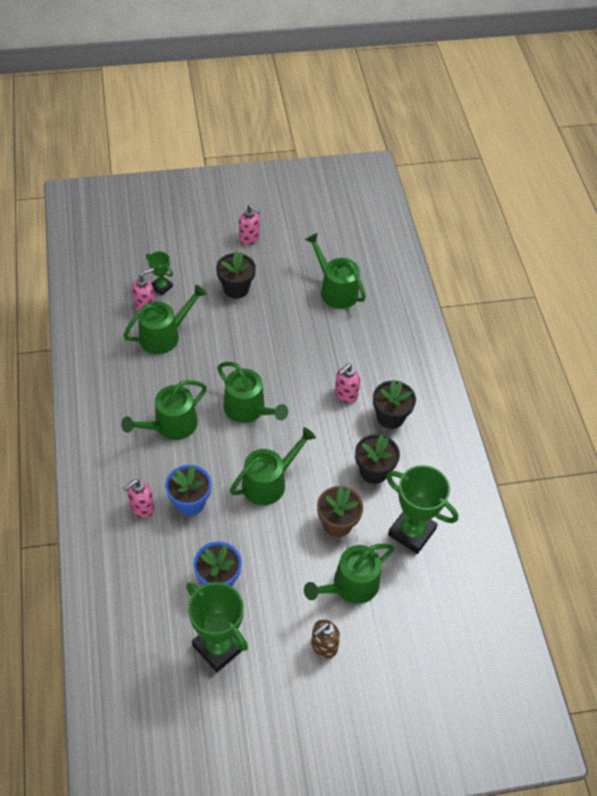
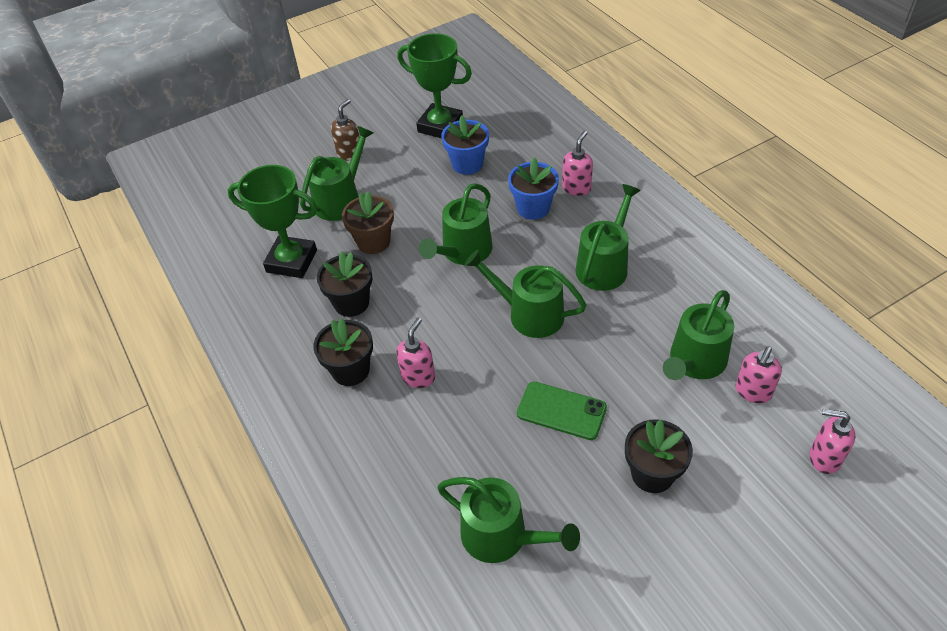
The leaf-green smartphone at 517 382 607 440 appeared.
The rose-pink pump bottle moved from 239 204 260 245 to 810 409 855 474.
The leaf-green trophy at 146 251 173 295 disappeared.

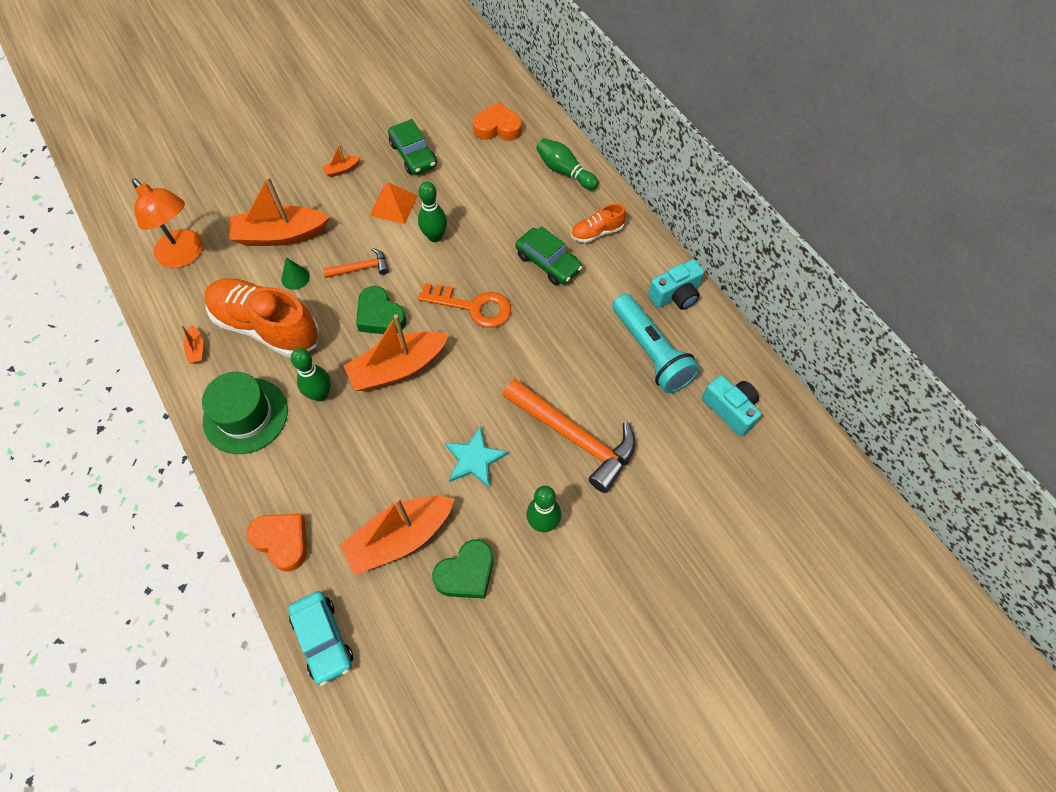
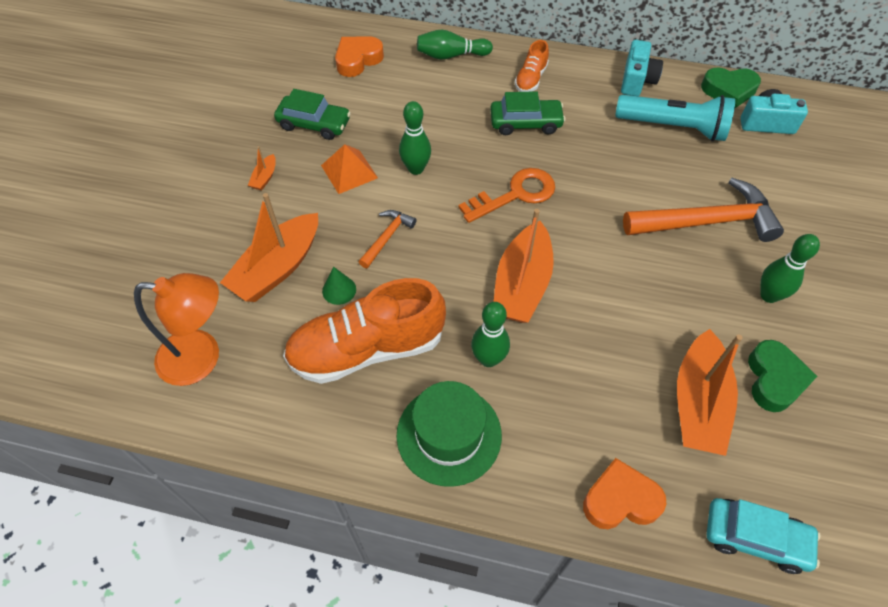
The leaf-green heart moved from 356 286 406 334 to 701 67 761 108.
The orange-coloured toy boat at 181 325 203 363 disappeared.
The teal five-pointed star at 445 426 508 487 disappeared.

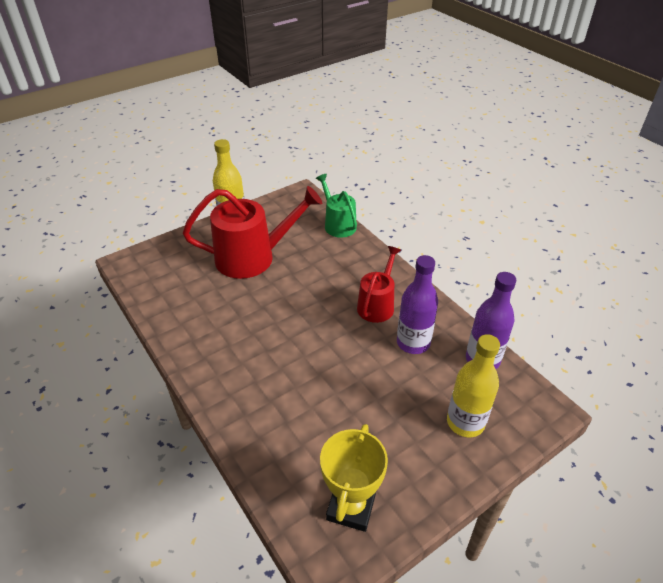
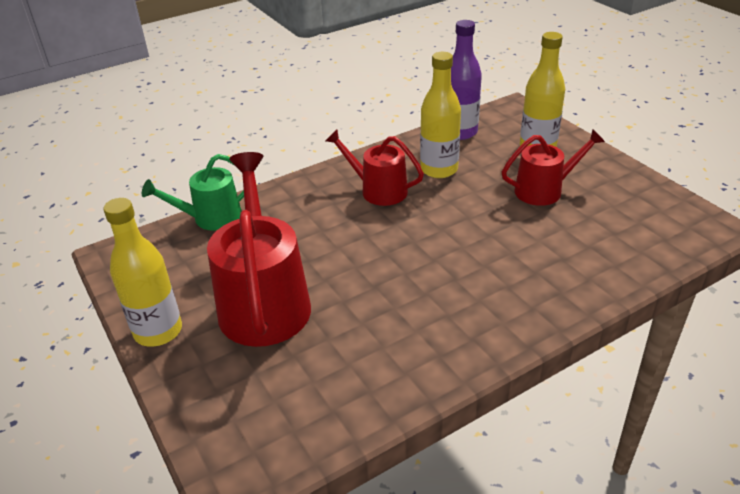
The royal purple flask at 397 255 438 354 became the bright yellow flask at 420 52 461 178.
The scarlet watering can at 502 129 605 206 appeared.
The bright yellow trophy at 320 424 388 532 disappeared.

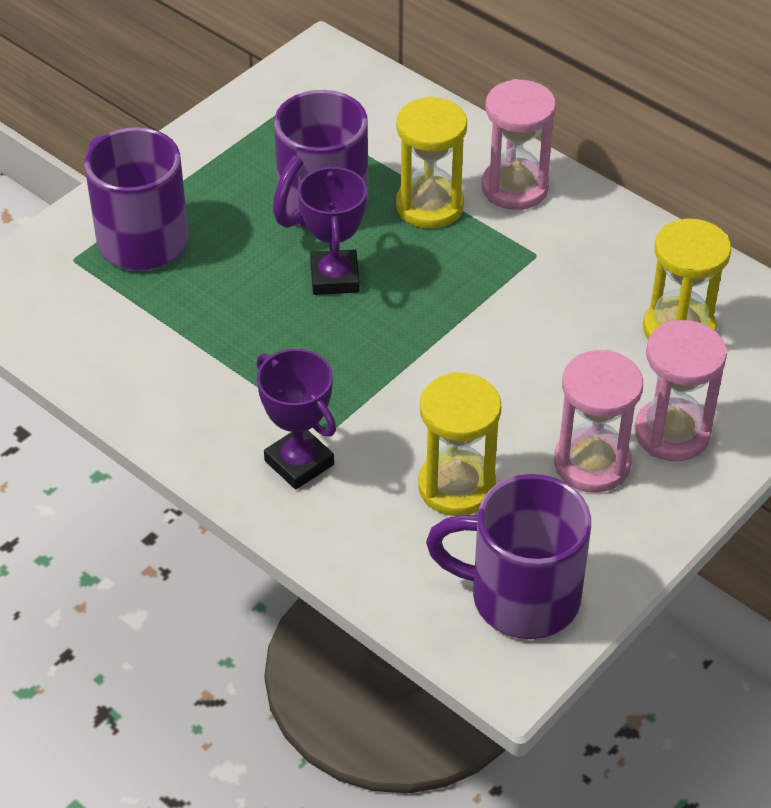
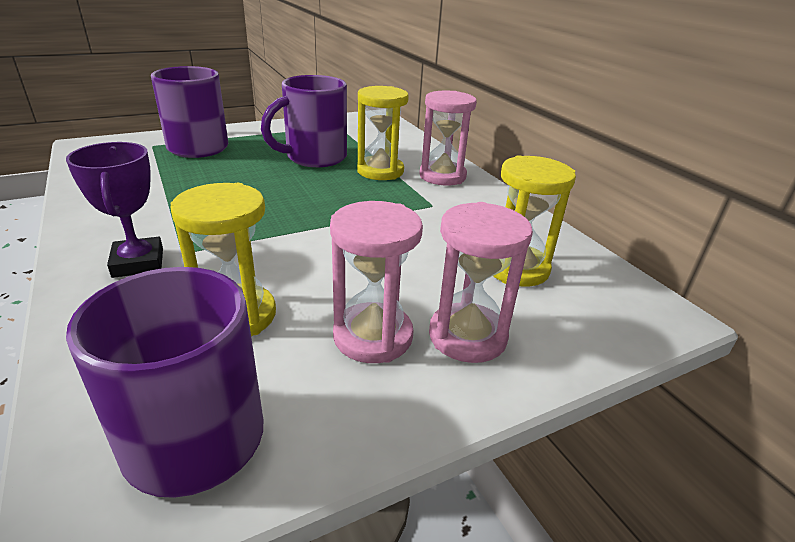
The royal purple trophy at 298 165 367 295 disappeared.

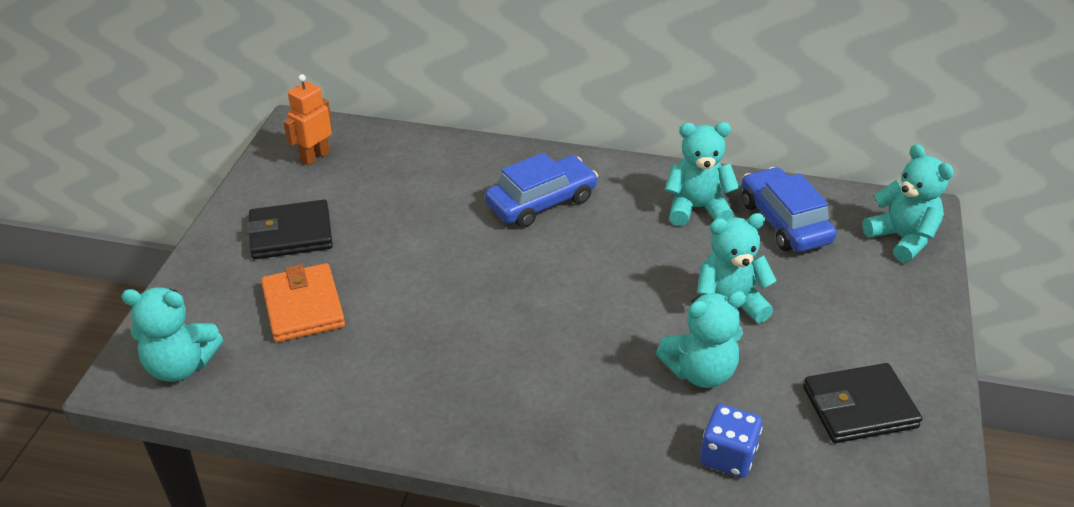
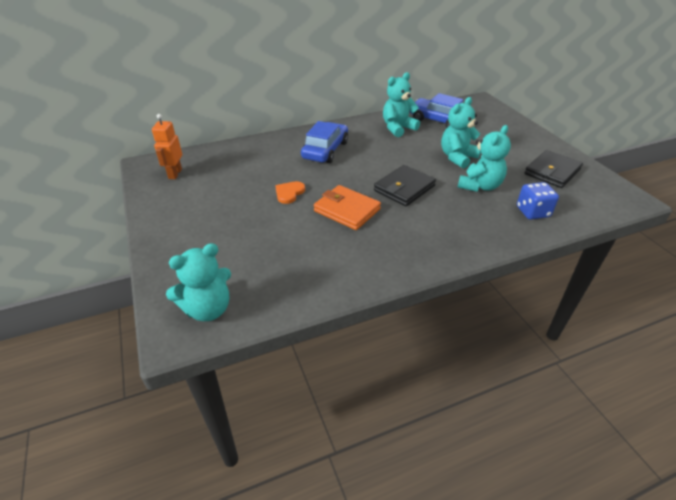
The orange-coloured heart at 275 181 305 204 appeared.
The orange-coloured card wallet moved from 261 263 345 342 to 314 185 381 230.
The ebony card wallet moved from 246 200 333 259 to 374 165 436 206.
The teal stuffed bear at 862 144 954 263 disappeared.

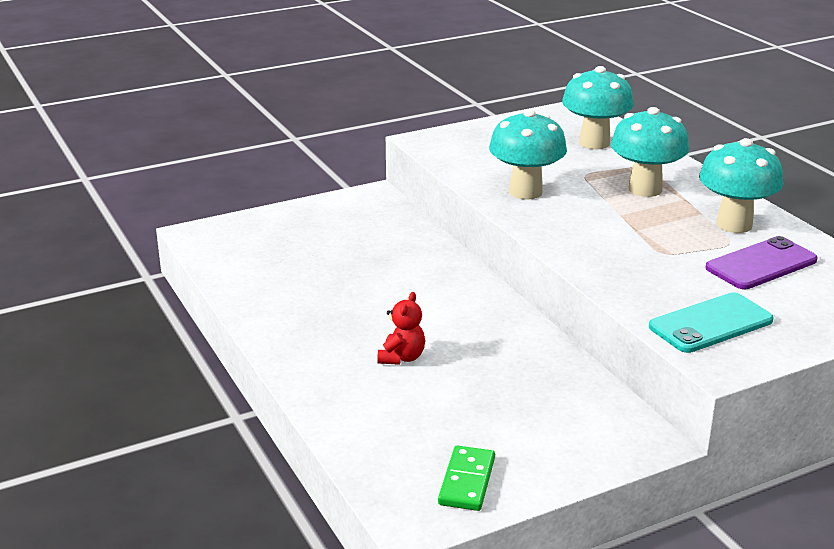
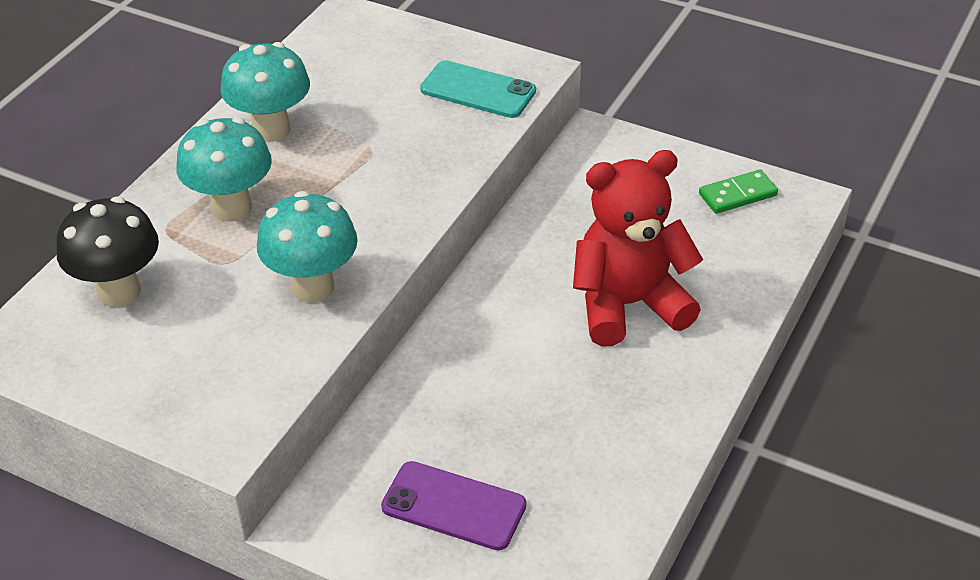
The teal fungus at 562 66 634 150 became the ebony fungus at 56 196 159 307.
The royal purple smartphone moved from 705 236 818 289 to 381 461 526 551.
The scarlet stuffed bear at 377 292 425 365 changed to 2.39 times the size.

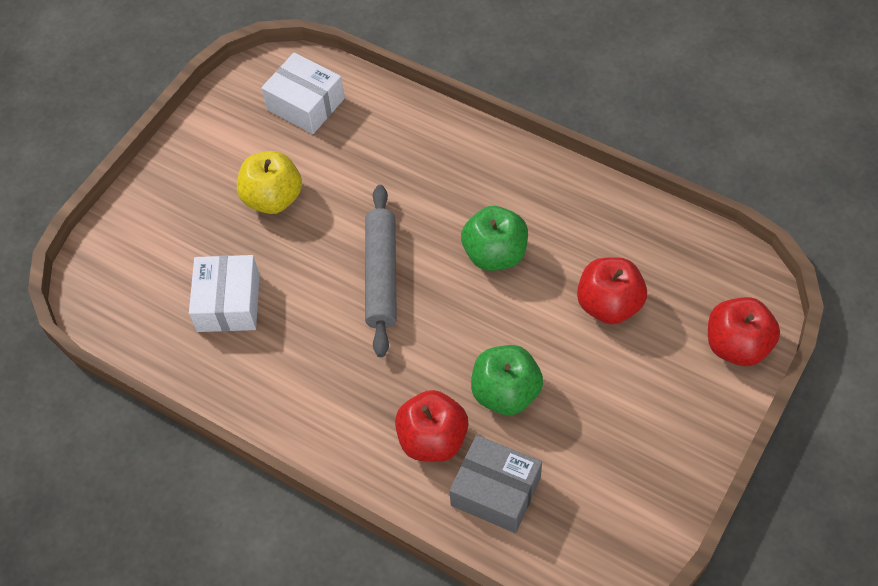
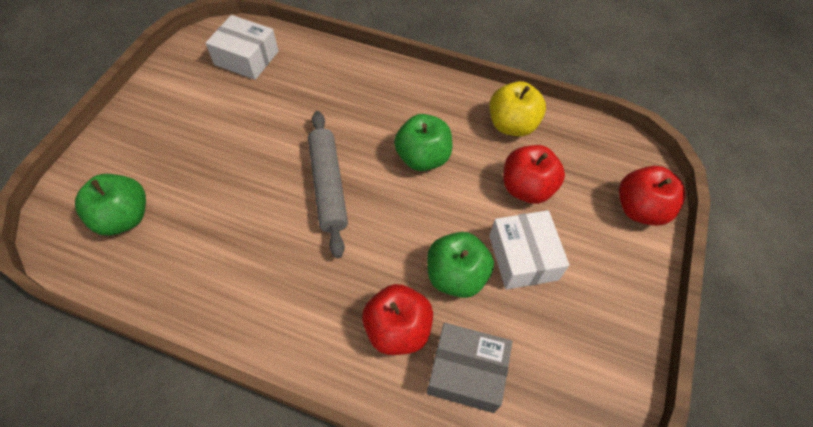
The leaf-green apple at 75 174 146 235 appeared.
The bright yellow apple moved from 237 151 302 214 to 489 81 546 137.
The pure white parcel moved from 189 255 260 332 to 489 210 569 290.

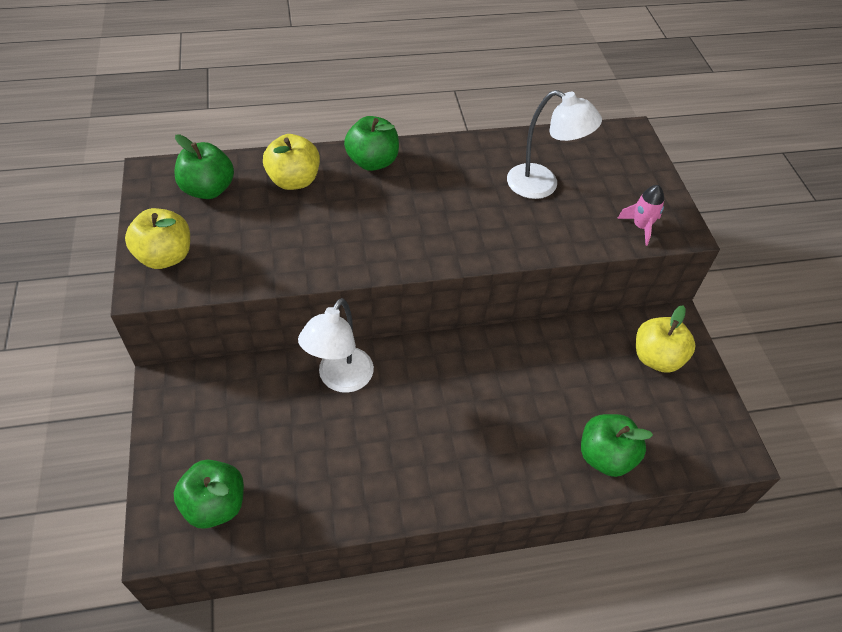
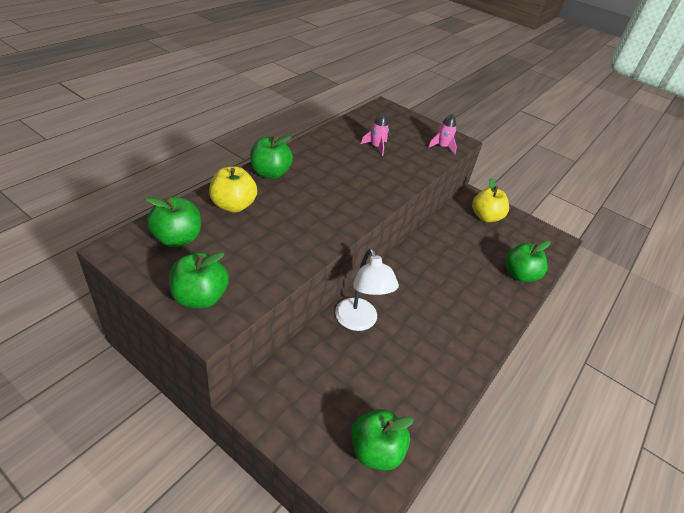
The bright yellow apple at 125 208 190 269 became the leaf-green apple at 169 252 229 308.
The pure white lamp at 507 90 602 199 was replaced by the rose-pink toy rocket at 361 113 389 156.

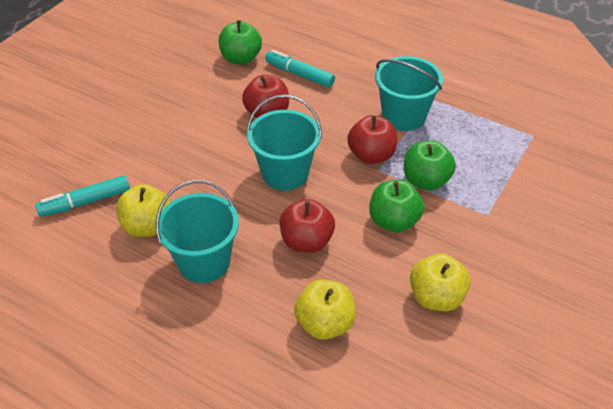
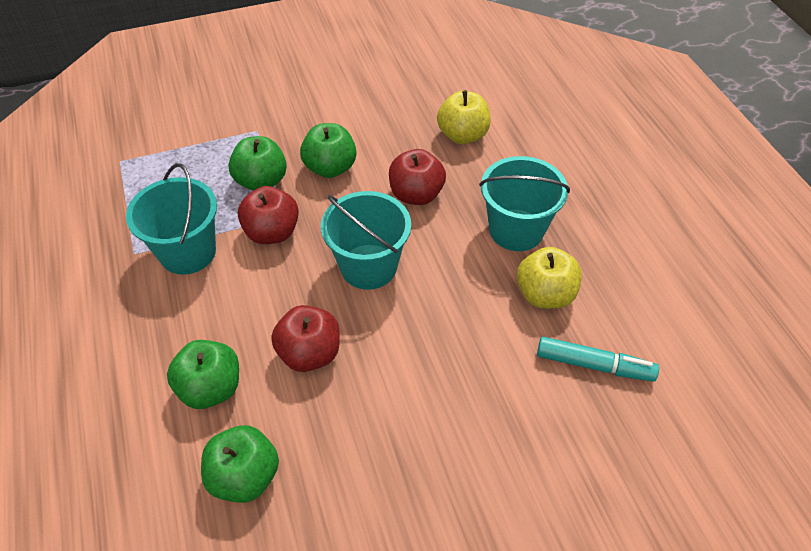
The teal marker at 265 50 335 88 was replaced by the leaf-green apple at 167 340 239 409.
The bright yellow apple at 410 253 470 311 disappeared.

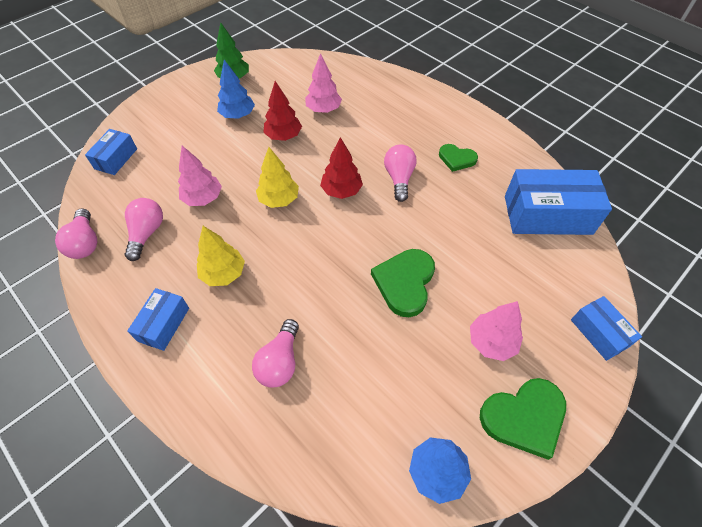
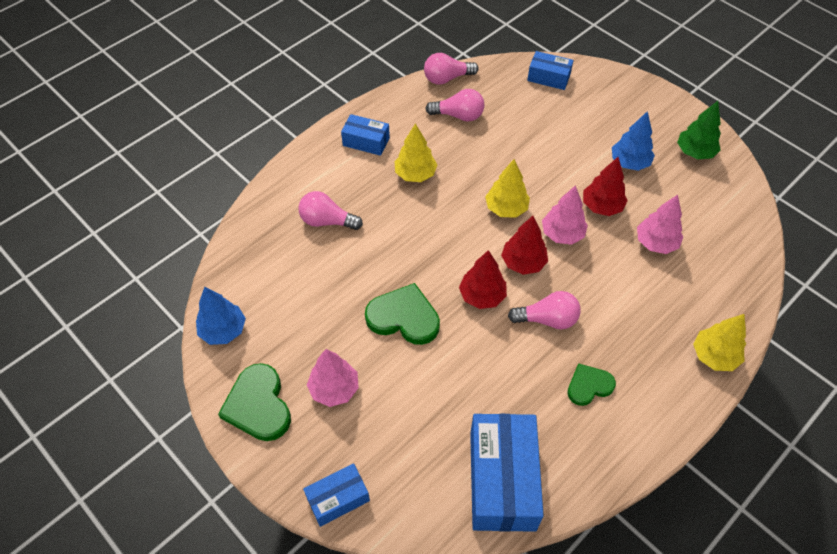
The scarlet toy tree at 459 250 507 309 appeared.
The rose-pink toy tree moved from 178 146 222 206 to 542 185 588 245.
The leaf-green heart at 439 144 478 172 turned 45 degrees clockwise.
The bright yellow toy tree at 693 314 746 371 appeared.

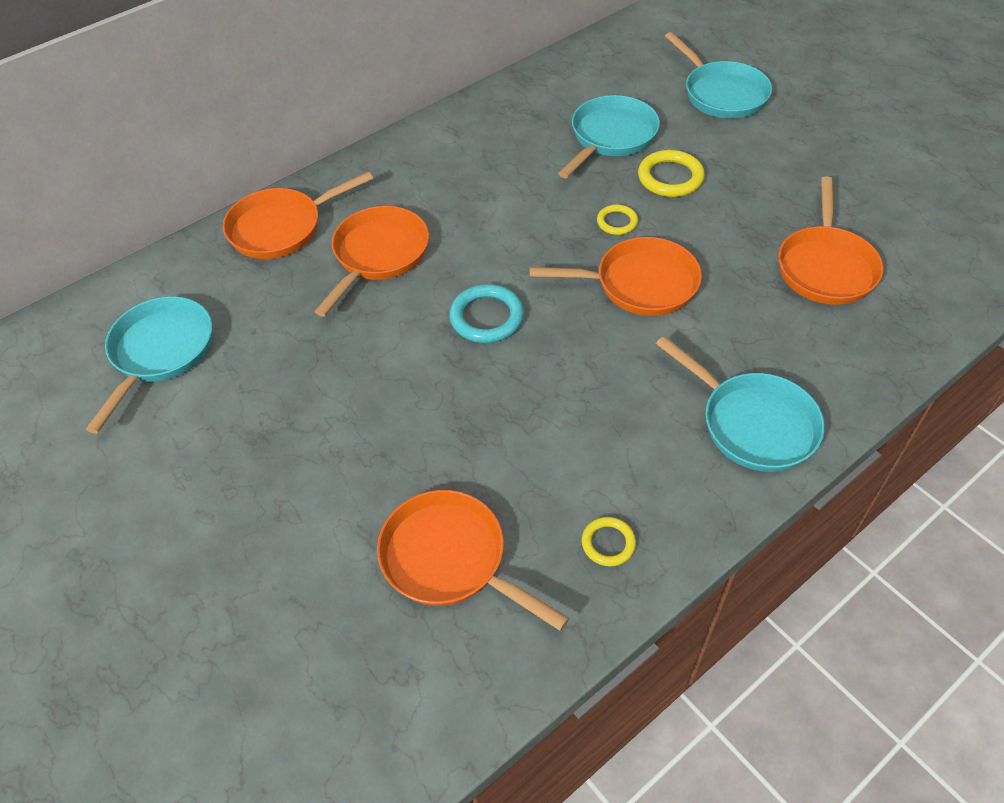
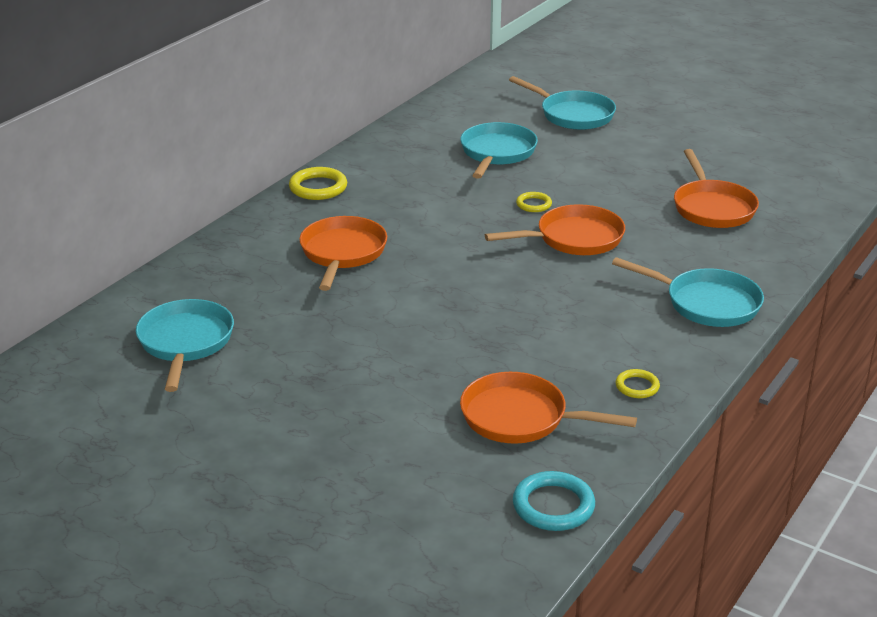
The bright yellow torus moved from 638 150 705 197 to 289 167 347 200.
The teal torus moved from 449 284 524 343 to 513 471 595 531.
The orange-coloured frying pan at 223 171 373 259 disappeared.

